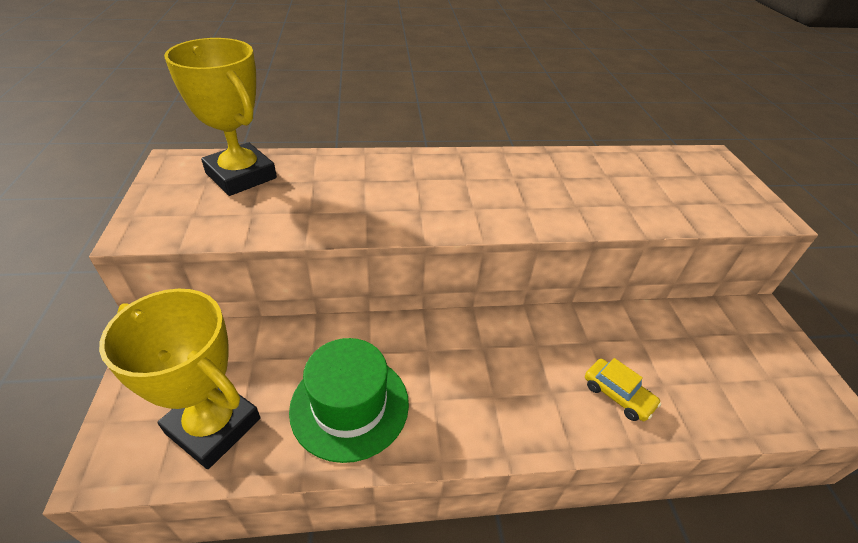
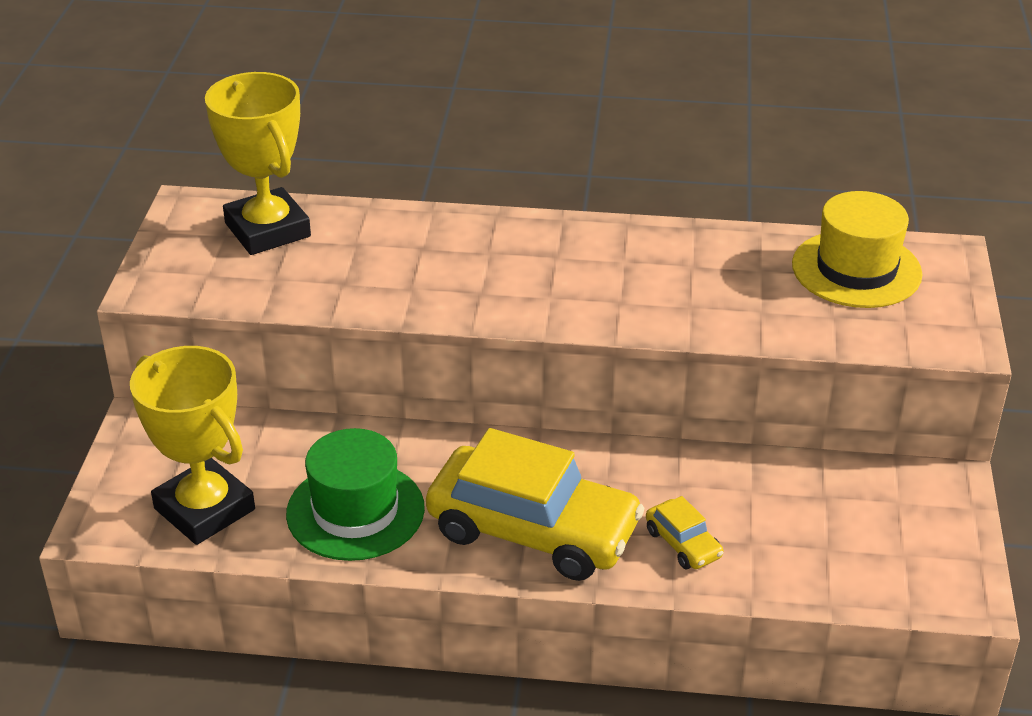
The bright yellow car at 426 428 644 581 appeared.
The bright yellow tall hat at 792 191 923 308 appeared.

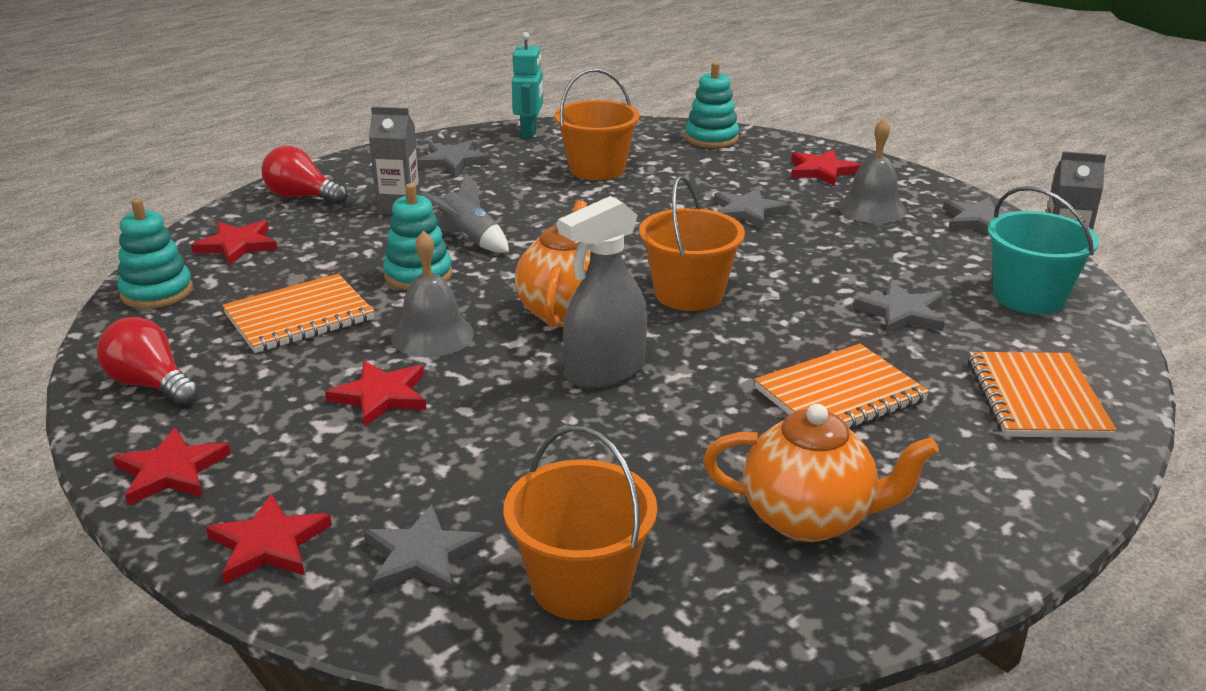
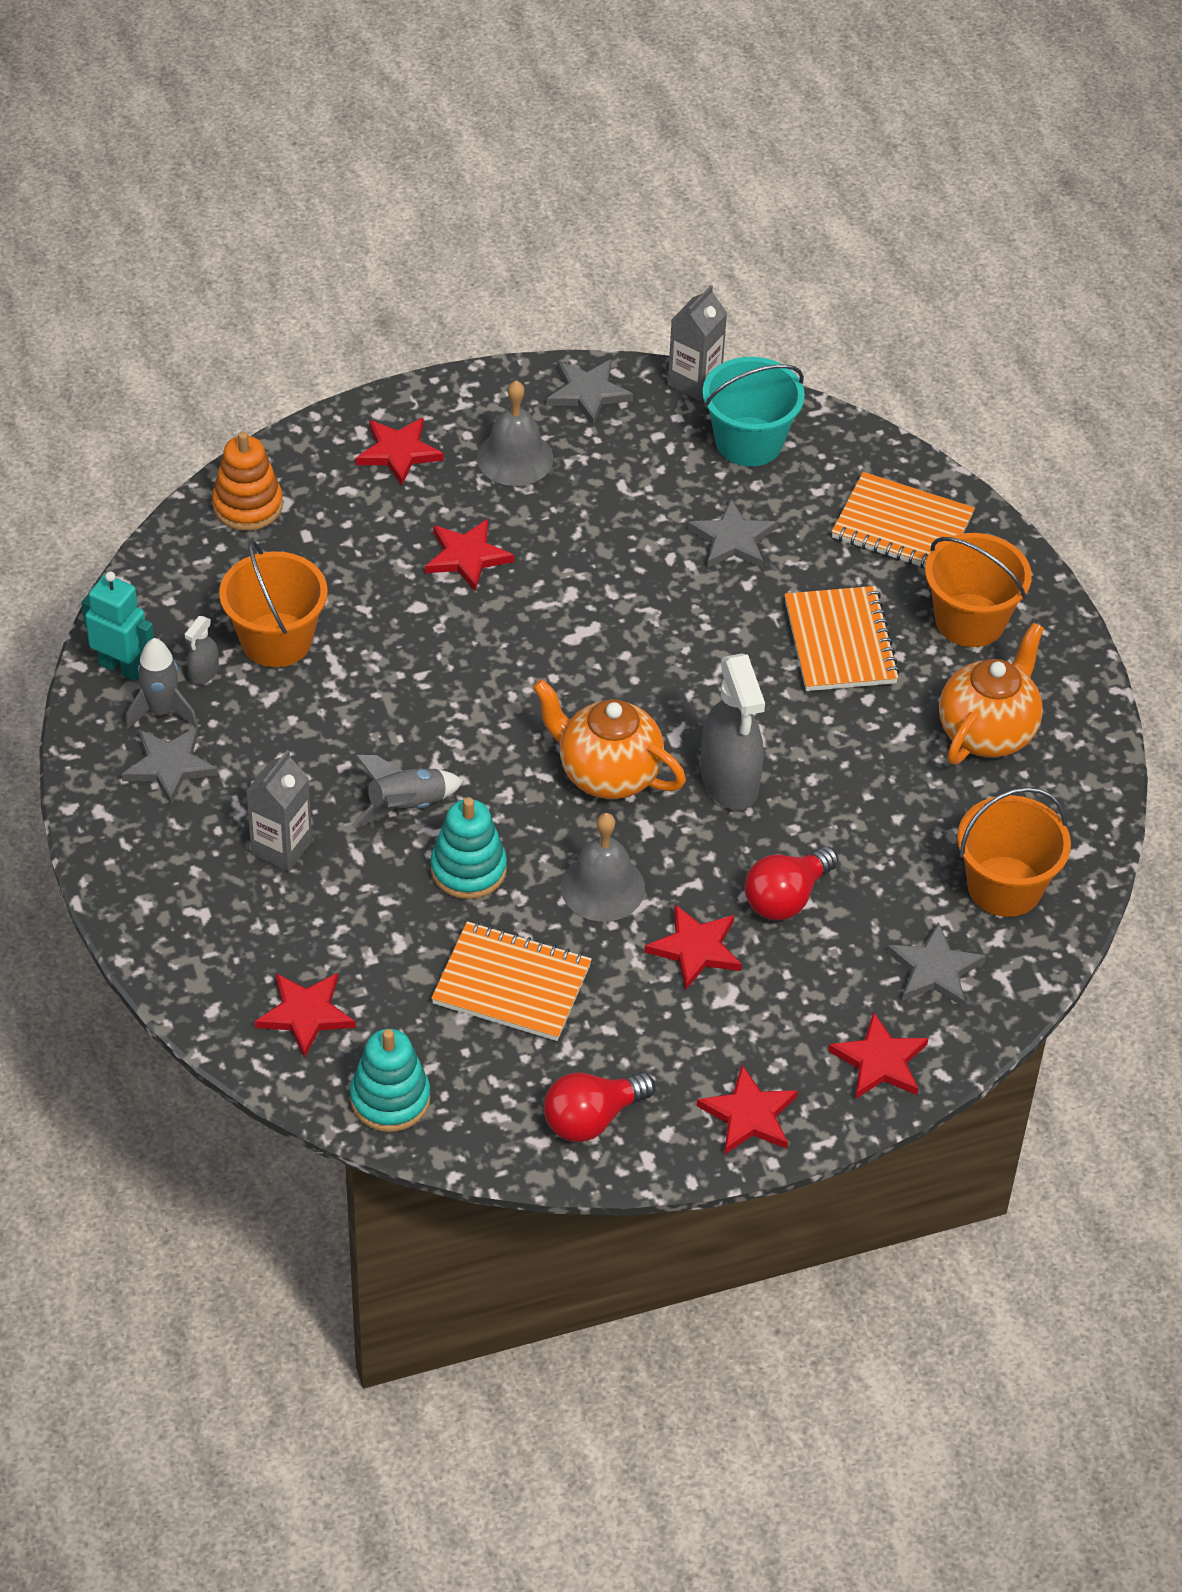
The grey toy rocket at 125 638 198 729 appeared.
The grey spray cleaner at 185 616 219 685 appeared.
The teal stacking toy at 685 62 739 148 became the orange-coloured stacking toy at 212 431 283 531.
The grey five-pointed star at 714 188 790 229 became the scarlet five-pointed star at 425 519 514 591.
The orange-coloured notepad at 222 274 374 353 turned 60 degrees counterclockwise.
The scarlet bulb moved from 262 146 348 205 to 745 846 838 921.
The orange-coloured sand bucket moved from 639 176 745 311 to 925 533 1032 647.

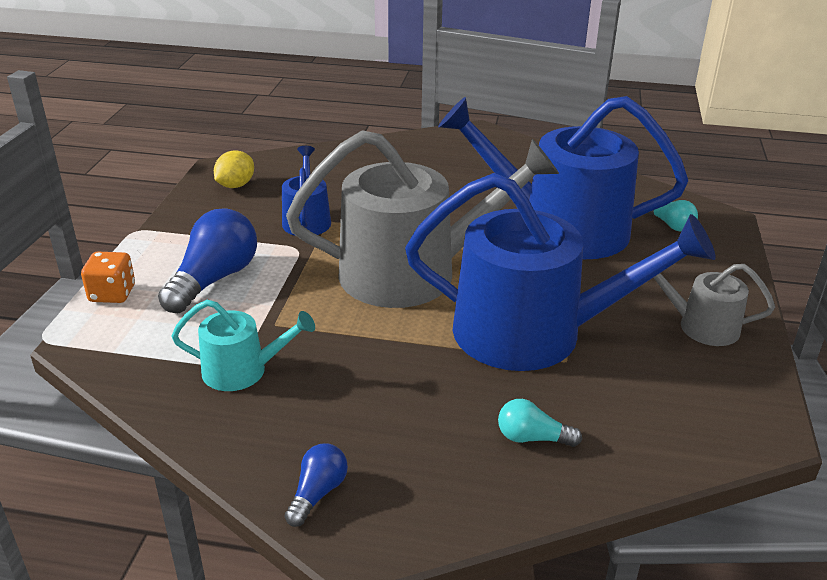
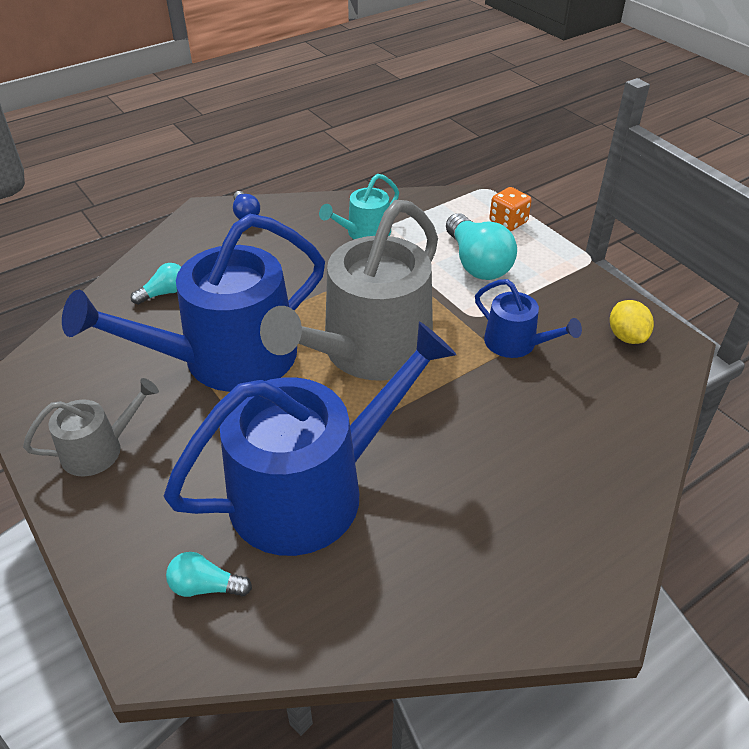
The cobalt bulb at 158 208 257 313 became the teal bulb at 446 213 517 280.

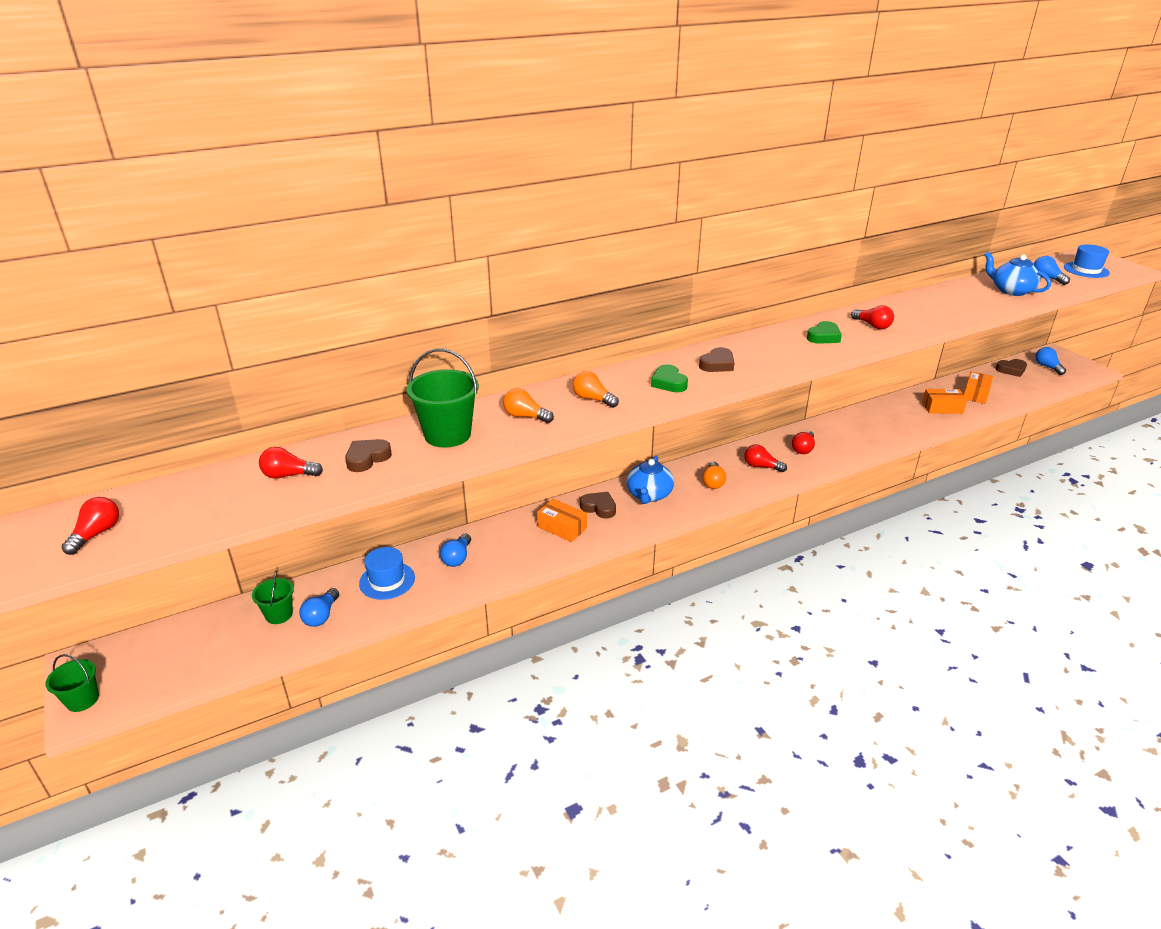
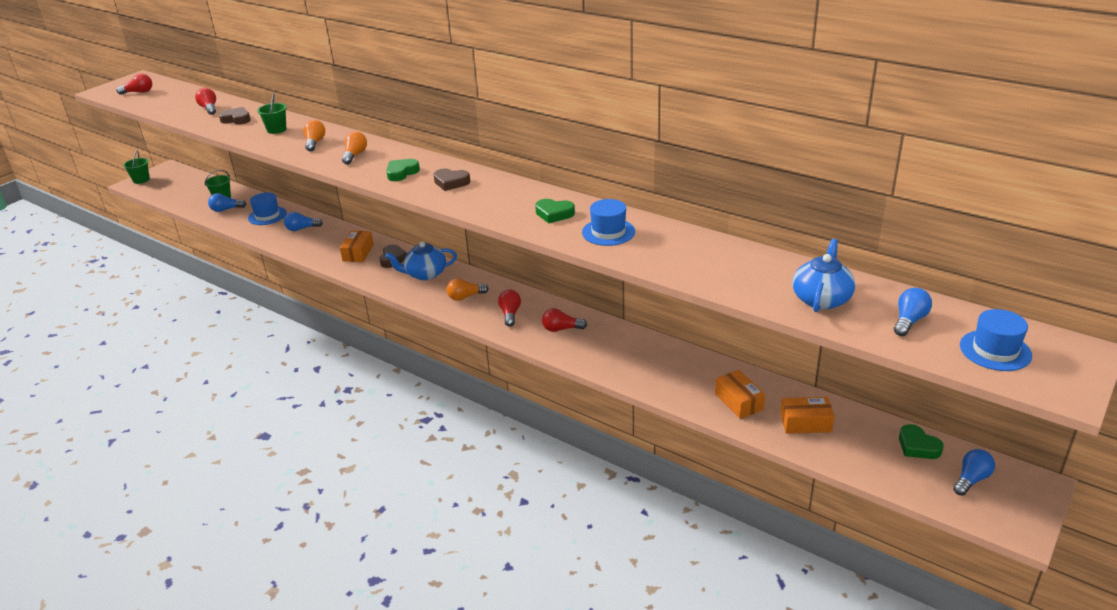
The leaf-green sand bucket at 406 349 479 448 changed to 0.58 times the size.
The scarlet bulb at 851 305 894 329 was replaced by the cobalt tall hat at 582 199 635 246.
The brown heart at 996 359 1027 377 became the leaf-green heart at 899 424 944 459.

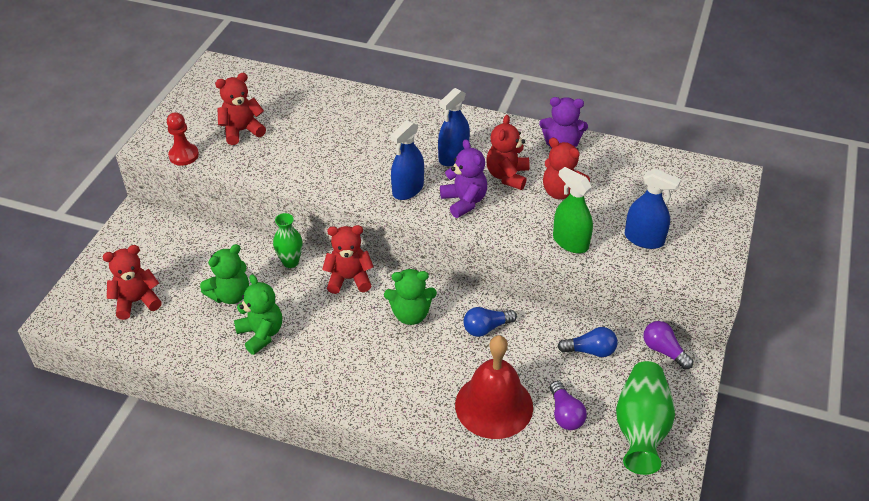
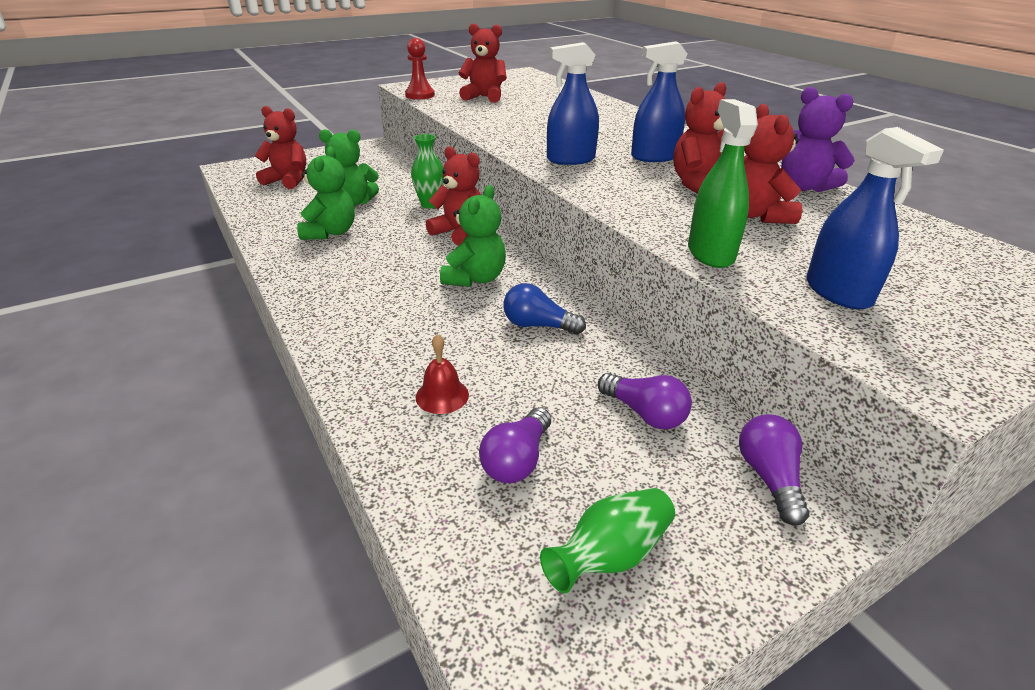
The scarlet hand bell at 455 335 533 439 changed to 0.42 times the size.
The leaf-green stuffed bear at 384 269 437 325 turned 105 degrees counterclockwise.
The leaf-green tall vase at 616 361 675 475 changed to 0.59 times the size.
The cobalt bulb at 558 327 617 357 became the royal purple bulb at 598 373 692 429.
The royal purple stuffed bear at 440 139 487 218 disappeared.

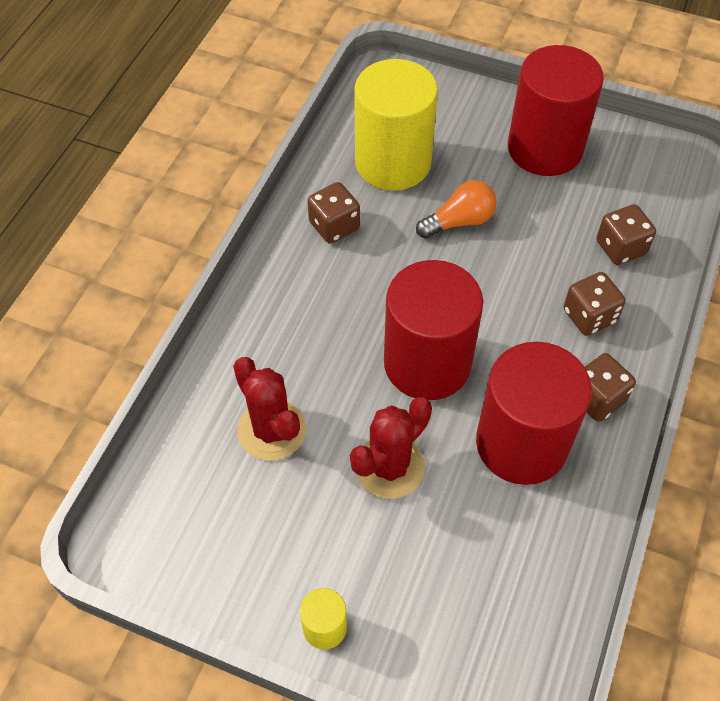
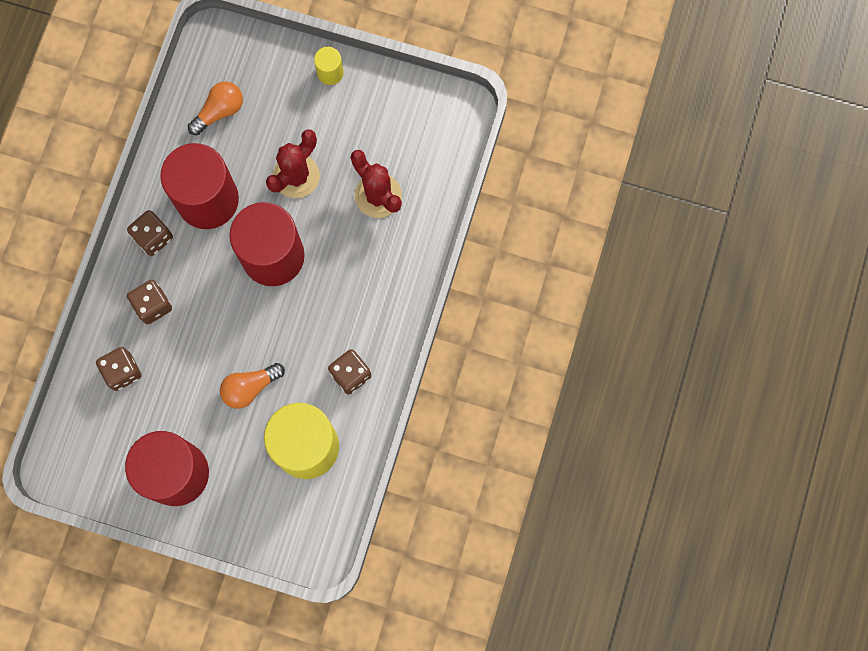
The orange-coloured bulb at 188 81 243 135 appeared.

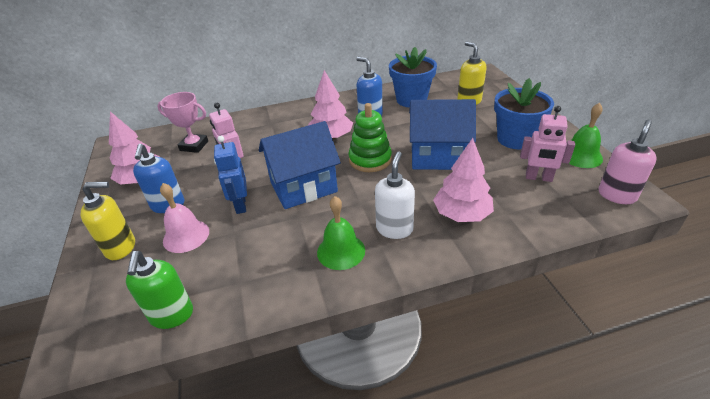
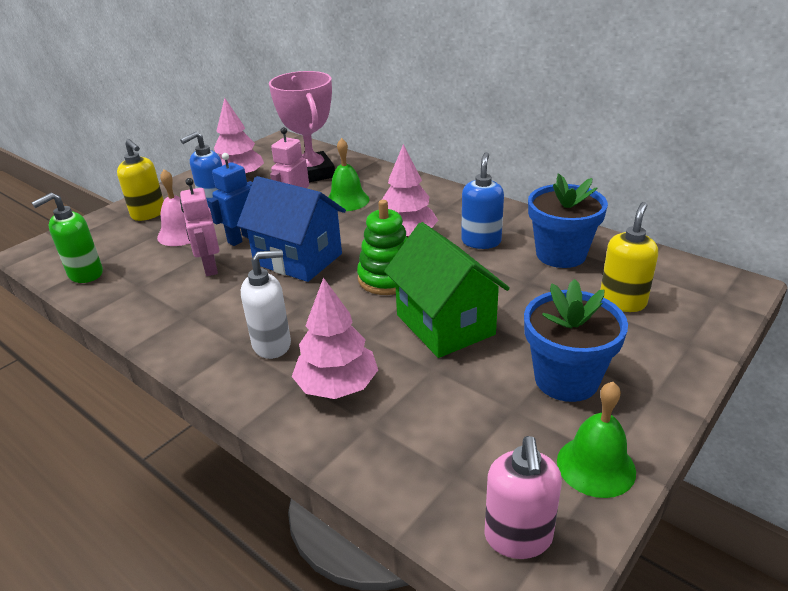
The rose-pink robot figure moved from 520 106 575 182 to 180 178 219 276.
The rose-pink trophy at 157 92 208 153 changed to 1.57 times the size.
The leaf-green hand bell moved from 317 196 365 270 to 328 138 369 211.
The cobalt toy house at 409 99 476 170 became the leaf-green toy house at 384 222 510 358.
The rose-pink pump bottle at 599 119 656 204 turned 90 degrees clockwise.

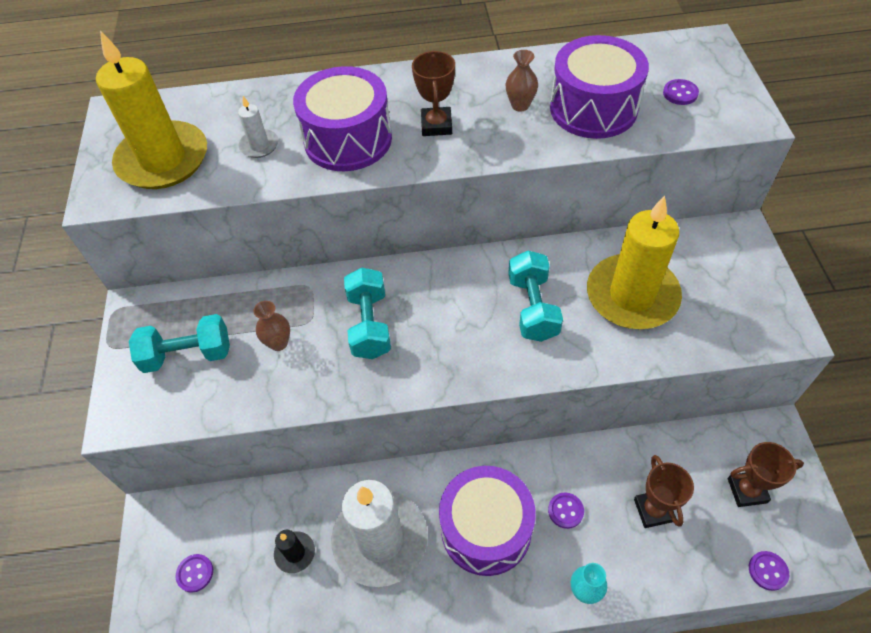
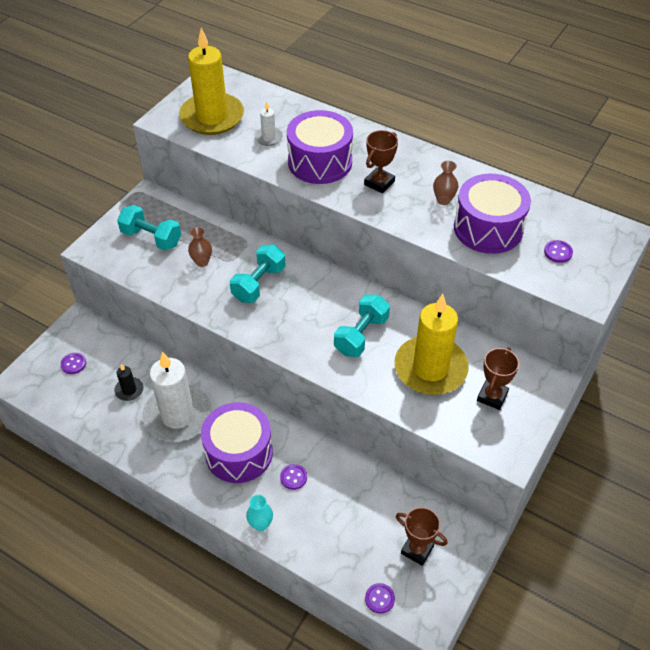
The brown trophy moved from 634 455 694 528 to 477 347 519 410.

